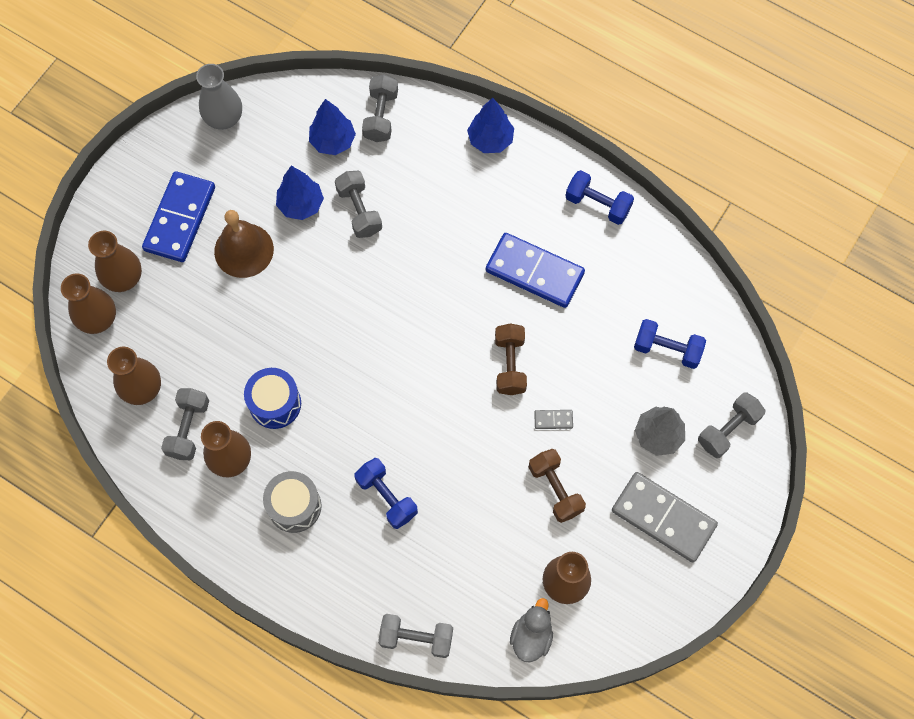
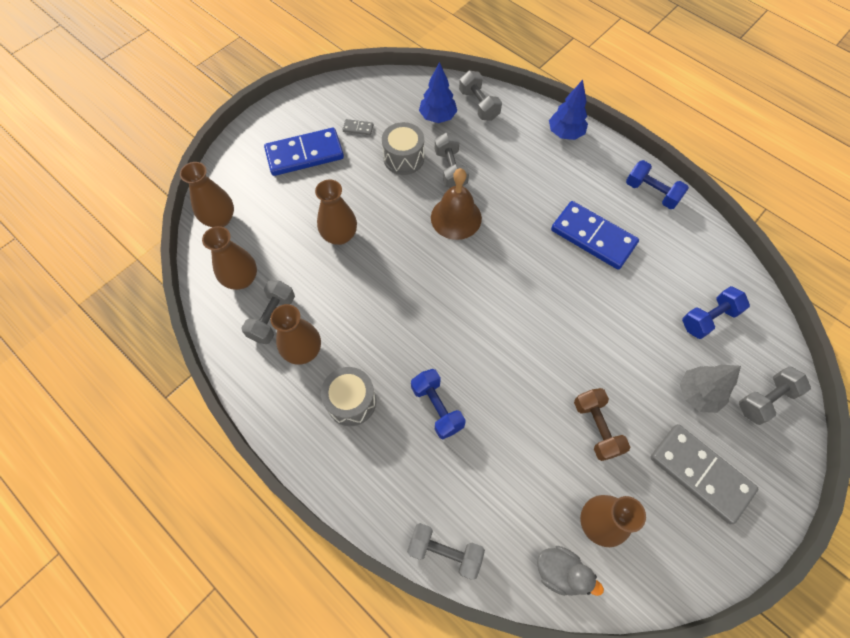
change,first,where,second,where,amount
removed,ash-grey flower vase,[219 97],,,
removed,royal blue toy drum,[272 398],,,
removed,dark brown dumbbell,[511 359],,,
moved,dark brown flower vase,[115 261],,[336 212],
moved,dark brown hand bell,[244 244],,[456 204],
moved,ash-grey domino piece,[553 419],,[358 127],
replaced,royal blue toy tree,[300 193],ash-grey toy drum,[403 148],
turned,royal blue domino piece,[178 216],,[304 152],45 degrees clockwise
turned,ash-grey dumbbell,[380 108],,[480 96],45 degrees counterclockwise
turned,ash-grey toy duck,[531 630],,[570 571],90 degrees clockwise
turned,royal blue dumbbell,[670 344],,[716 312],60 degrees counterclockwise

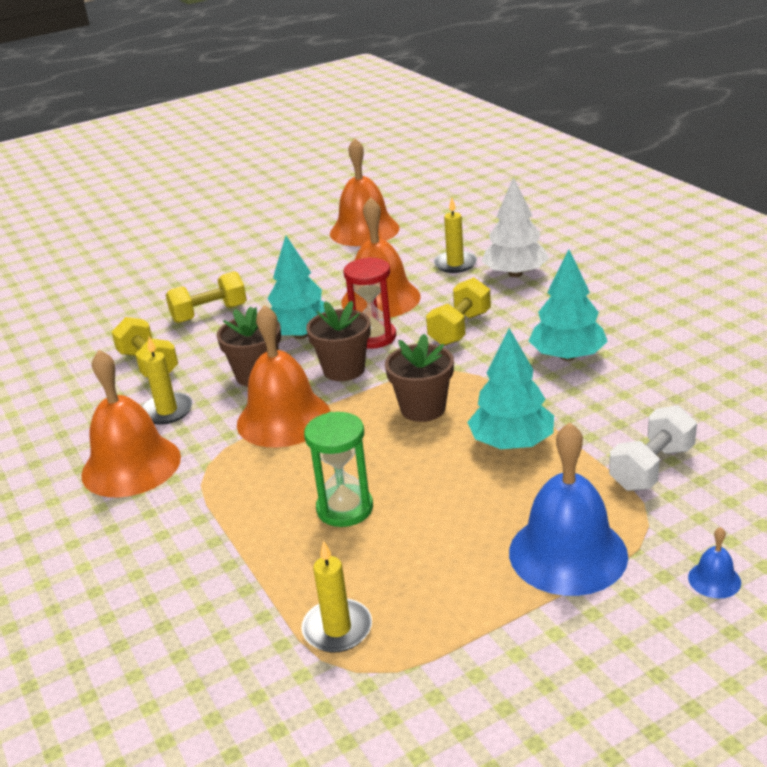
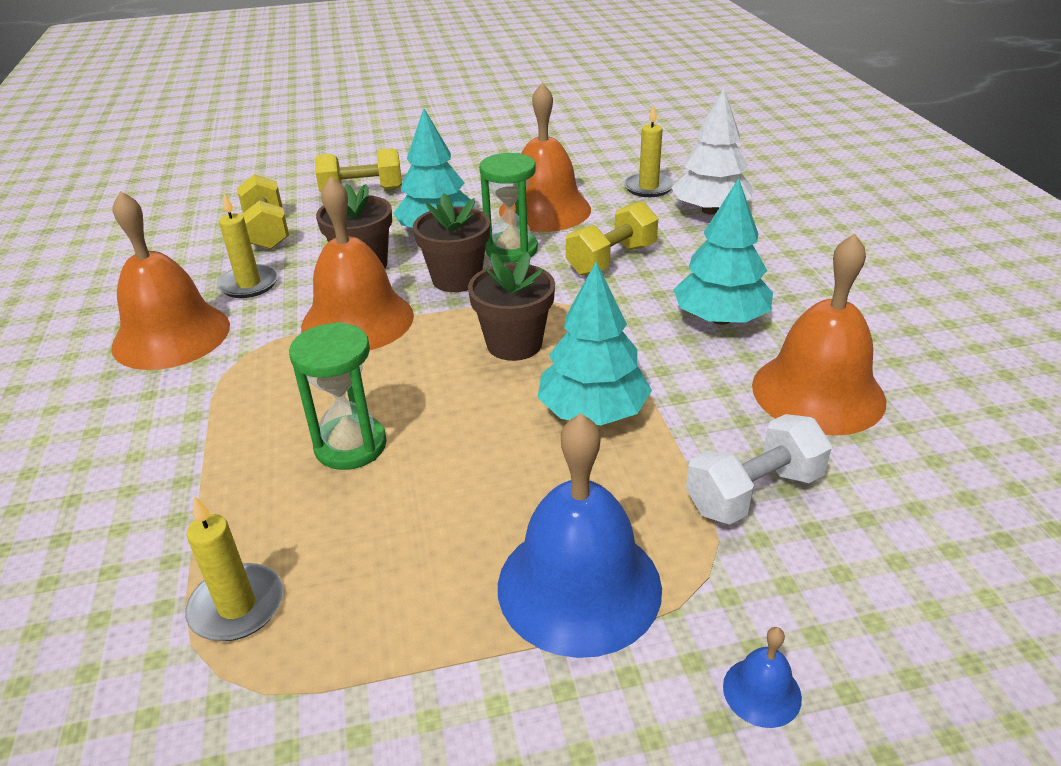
change,first,where,second,where,amount
moved,orange-coloured hand bell,[365 192],,[819 335],
recoloured,scarlet sandglass,[370 303],leaf-green sandglass,[508 208],

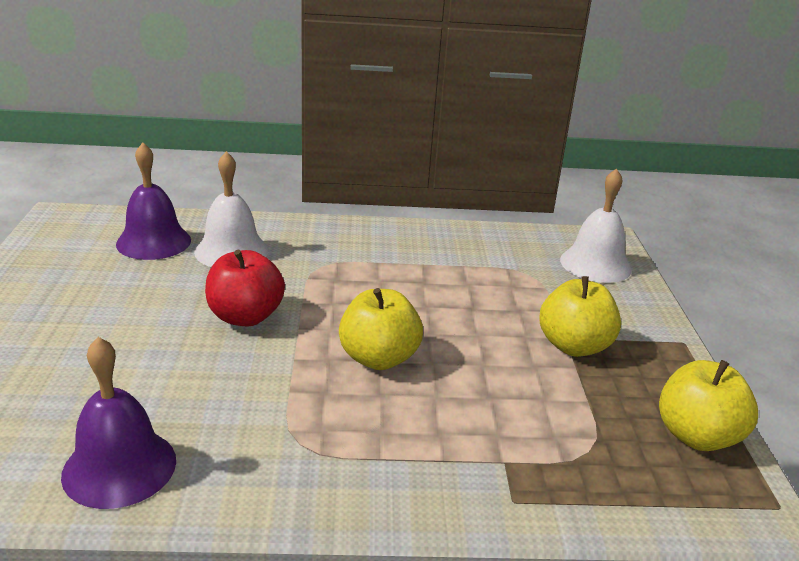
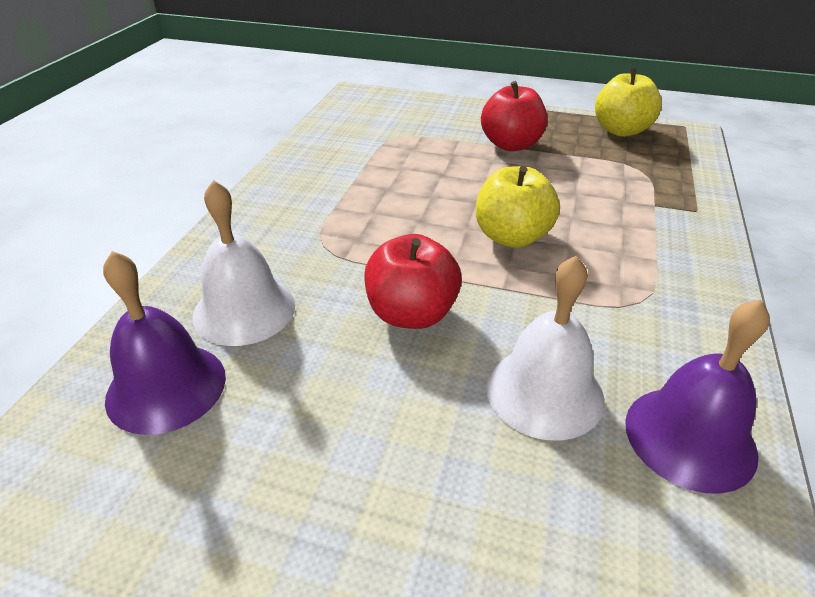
change,first,where,second,where,amount
moved,white hand bell,[596 225],,[545 348],
recoloured,golden apple fruit,[580 316],scarlet apple fruit,[514 116],

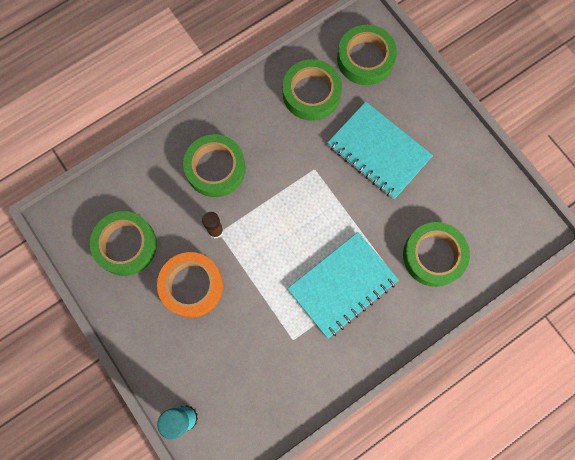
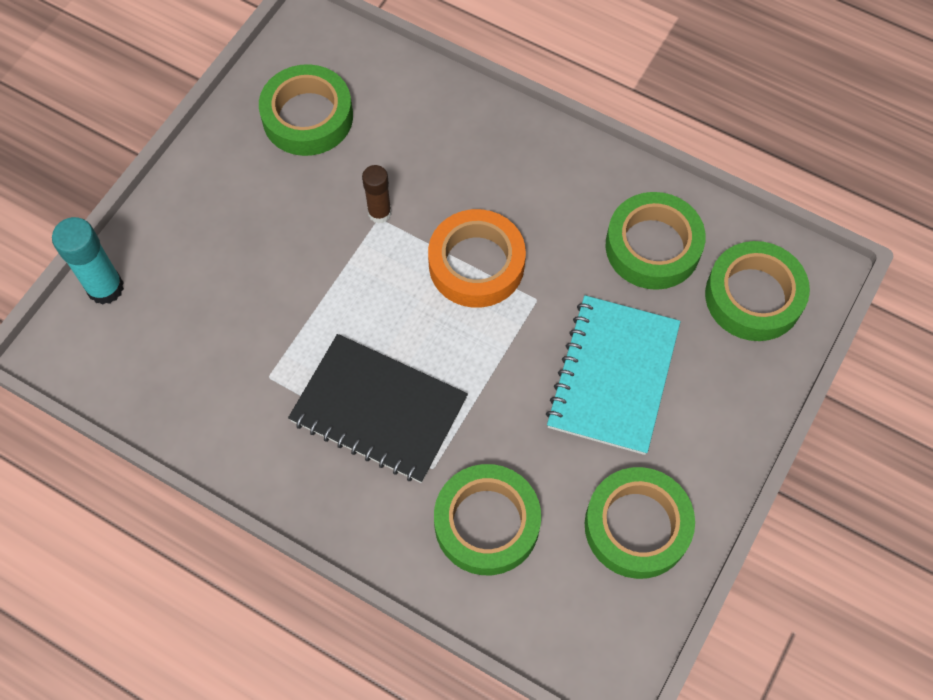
change,first,where,second,where,amount
moved,orange-coloured sticky tape,[190 285],,[477 258],
moved,leaf-green sticky tape,[214 165],,[640 523],
recoloured,teal notebook,[343 285],jet-black notebook,[378 408],

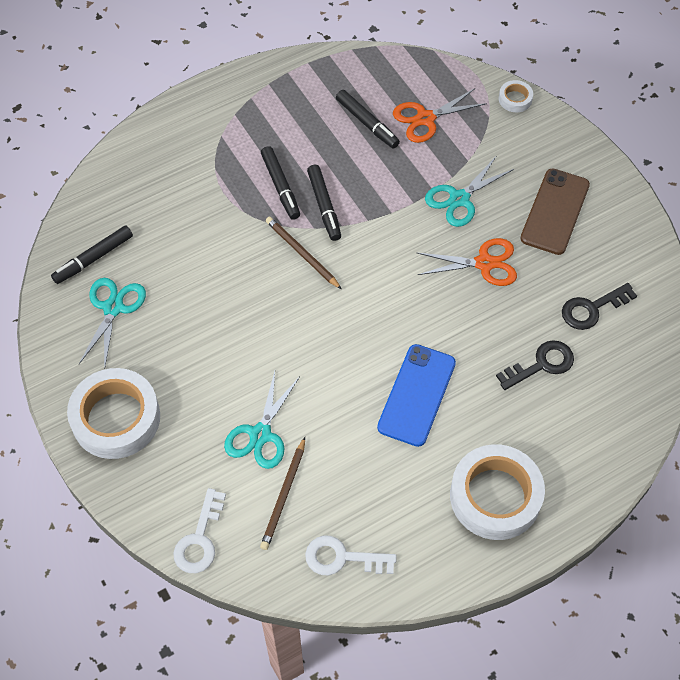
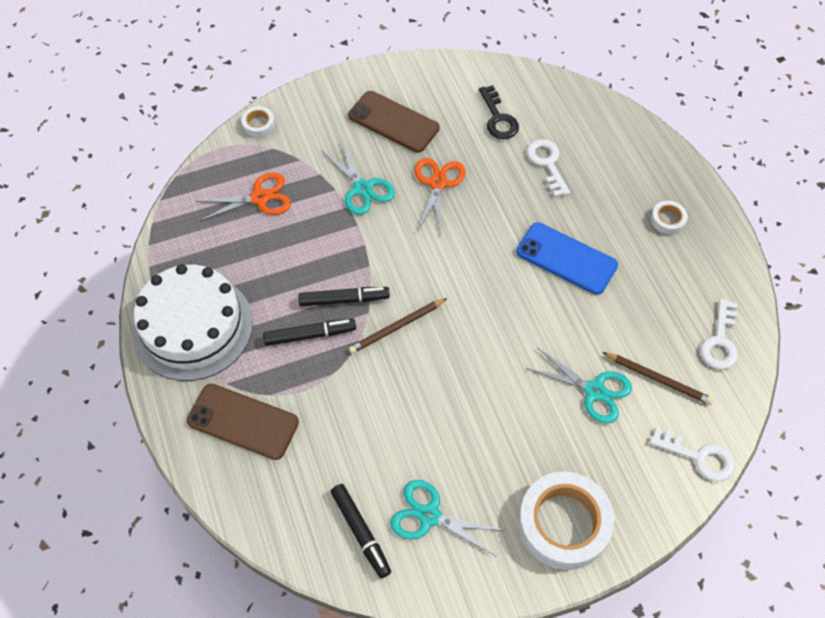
change,first,where,second,where,amount
removed,jet-black marker,[368 119],,,
added,,,white layer cake,[193 322],
added,,,dark brown phone,[243 422],
recoloured,jet-black door key,[535 365],white door key,[548 168],
turned,orange-coloured scissors,[440 115],,[243 196],90 degrees counterclockwise
resized,white sticky tape,[497 492],,[669 218],x0.45

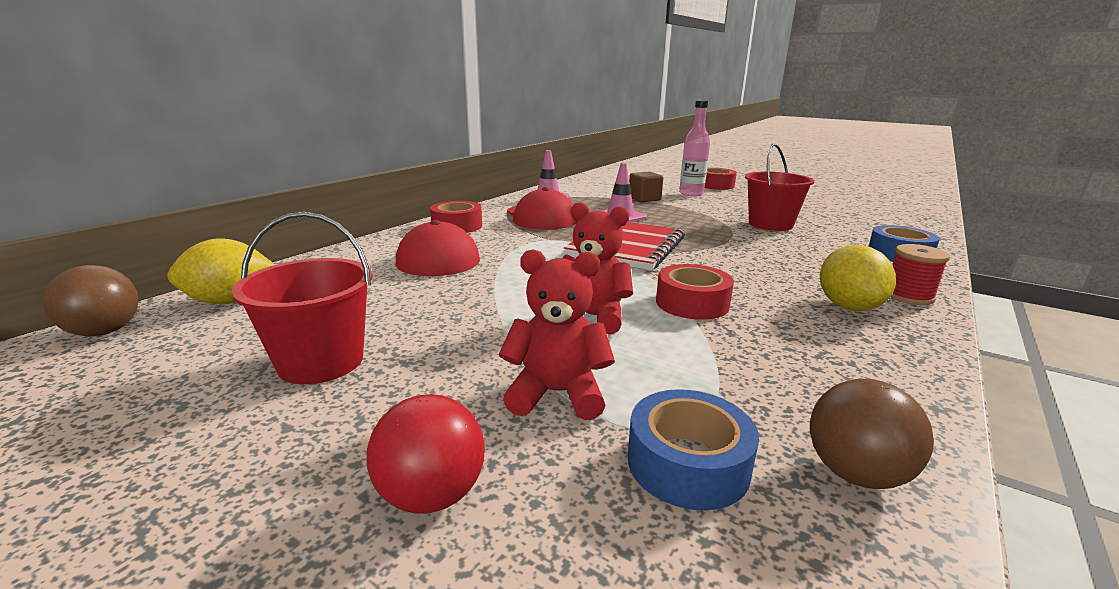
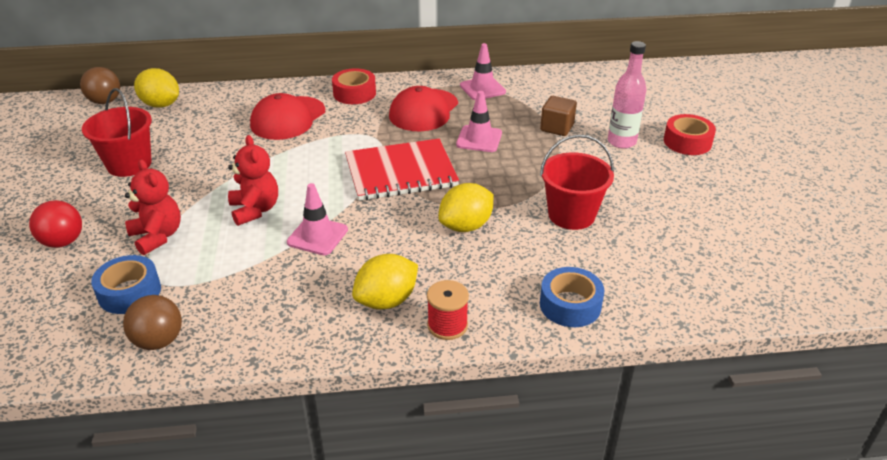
change,first,where,second,where,amount
added,,,golden lemon,[466 207],
replaced,scarlet sticky tape,[695 292],rose-pink safety cone,[317 219],

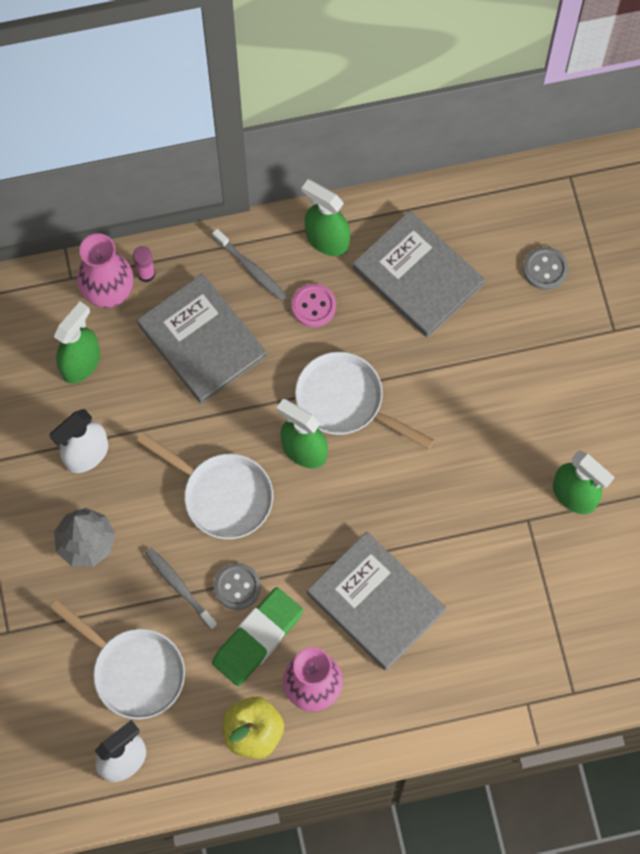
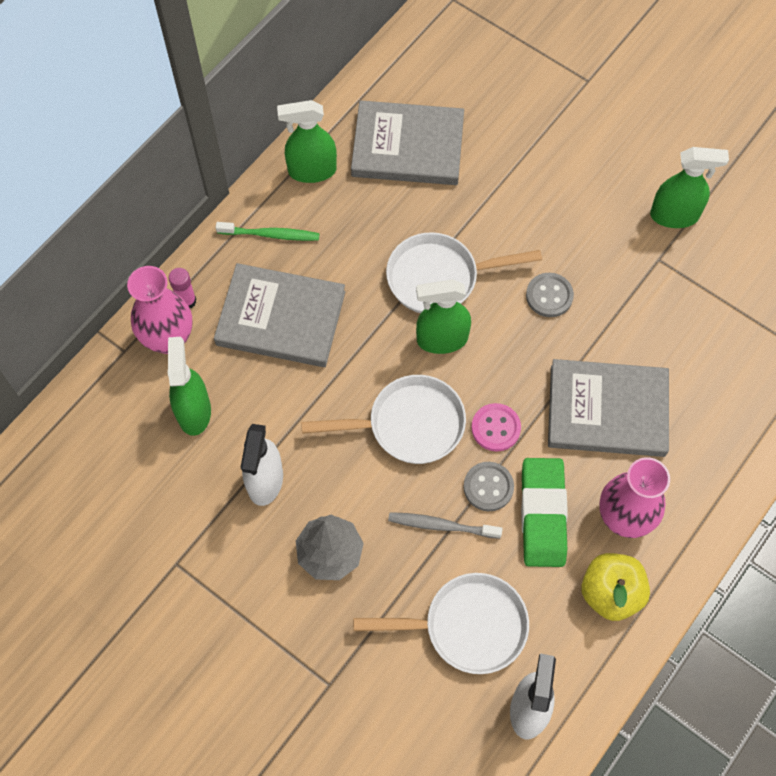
change,first,where,second,where,amount
moved,rose-pink button,[313 305],,[496 427],
moved,ash-grey button,[545 268],,[550 295],
recoloured,ash-grey toothbrush,[249 265],leaf-green toothbrush,[267 231],

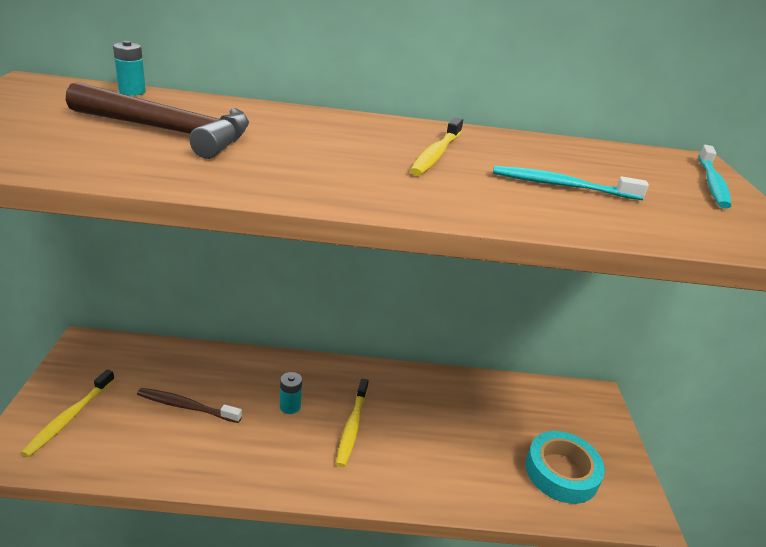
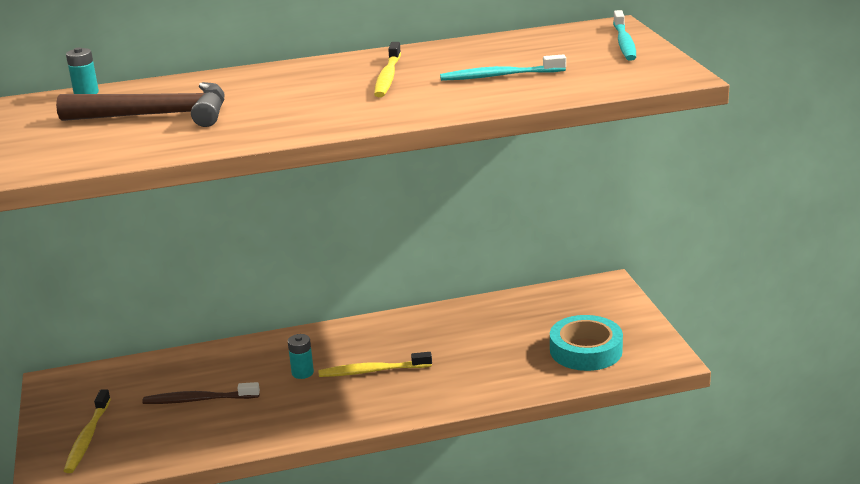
change,first,where,second,where,amount
turned,golden toothbrush,[352 423],,[375 364],90 degrees clockwise

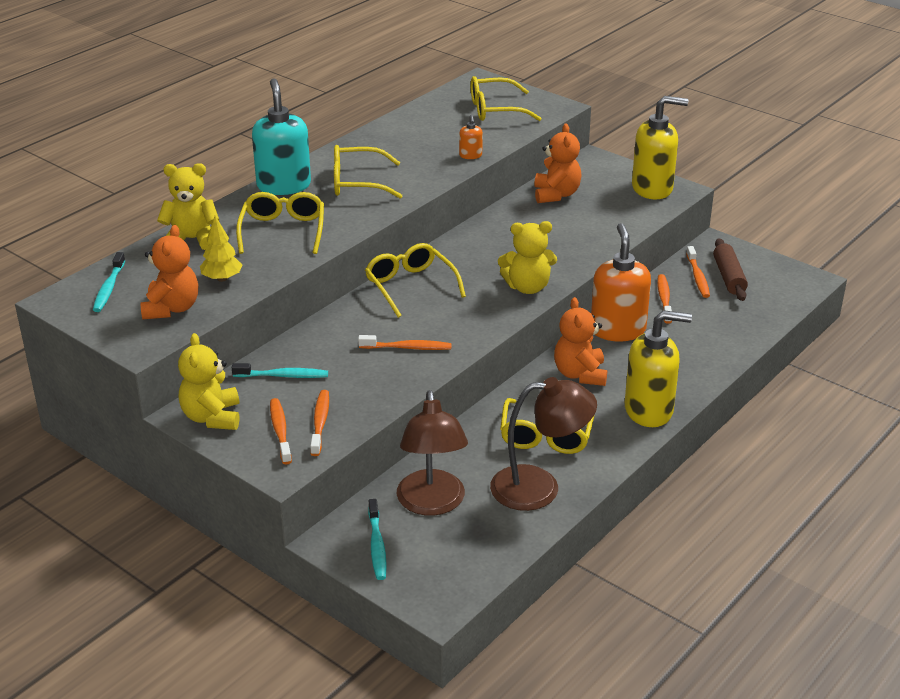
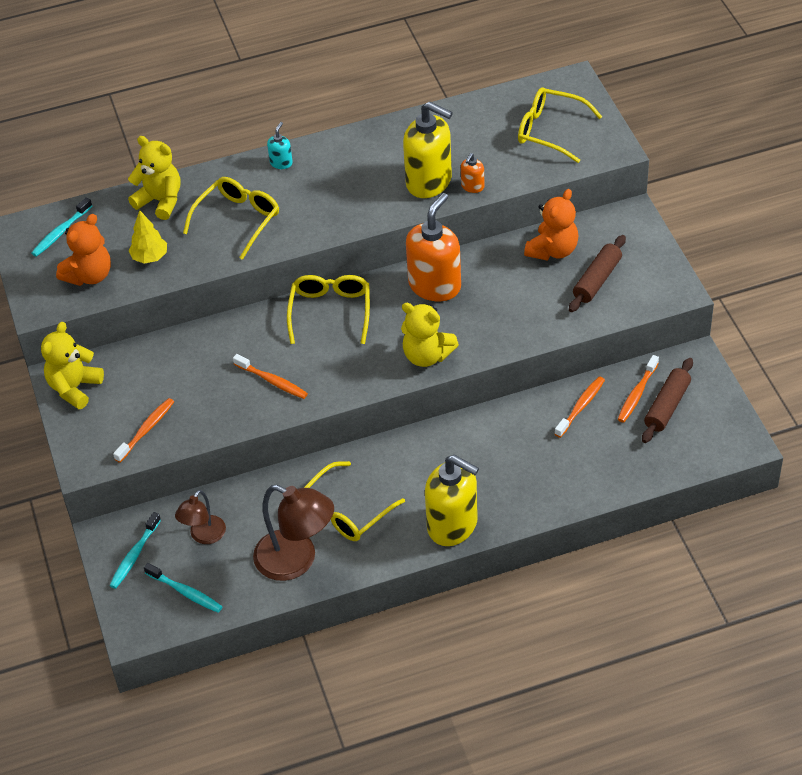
change,first,where,second,where,amount
removed,orange-coloured toothbrush,[281 431],,,
removed,golden glasses,[368 172],,,
removed,orange-coloured teddy bear,[580 341],,,
added,,,dark brown rolling pin,[597 273],
moved,teal toothbrush,[280 370],,[183 588],
moved,orange-coloured soap pump,[621 282],,[433 247],
moved,golden soap pump,[660 147],,[428 149],
resized,teal soap pump,[281 136],,[280 145],x0.44
resized,dark brown reading lamp,[432 453],,[200 517],x0.58

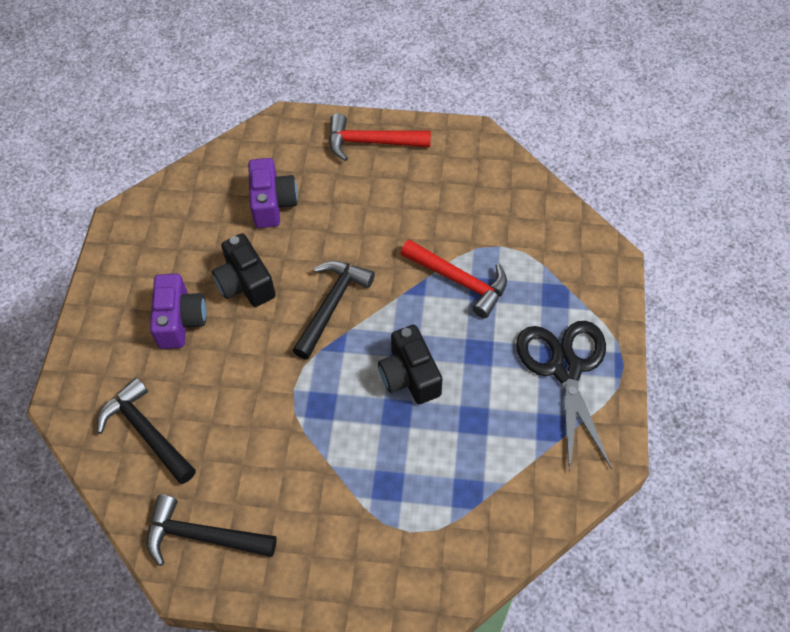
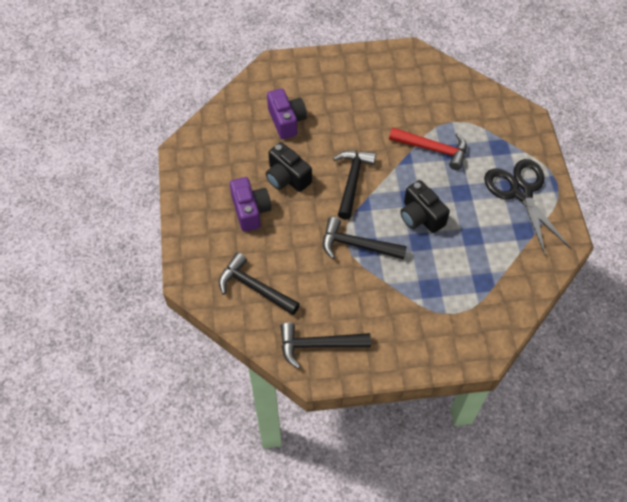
change,first,where,second,where,amount
removed,scarlet claw hammer,[380 137],,,
added,,,jet-black claw hammer,[365 238],

